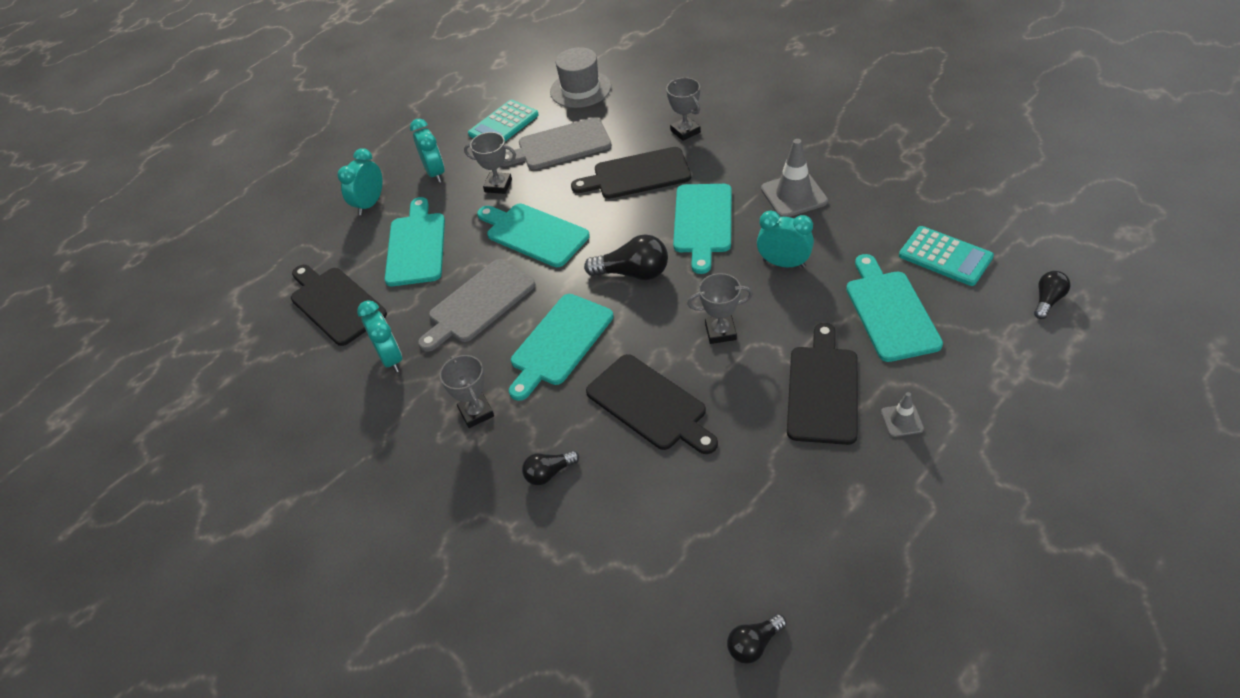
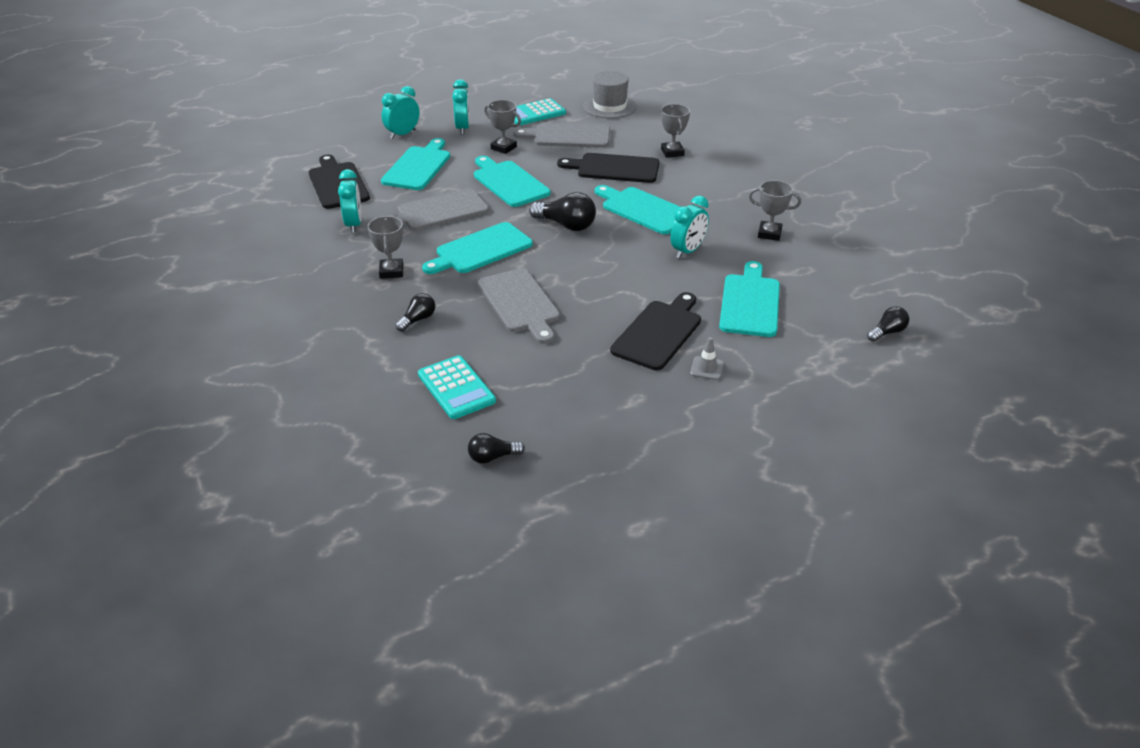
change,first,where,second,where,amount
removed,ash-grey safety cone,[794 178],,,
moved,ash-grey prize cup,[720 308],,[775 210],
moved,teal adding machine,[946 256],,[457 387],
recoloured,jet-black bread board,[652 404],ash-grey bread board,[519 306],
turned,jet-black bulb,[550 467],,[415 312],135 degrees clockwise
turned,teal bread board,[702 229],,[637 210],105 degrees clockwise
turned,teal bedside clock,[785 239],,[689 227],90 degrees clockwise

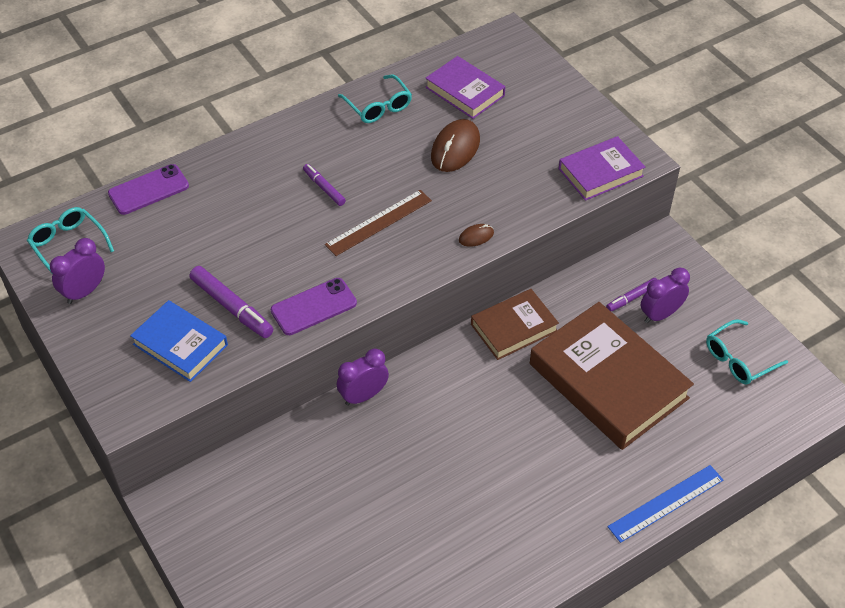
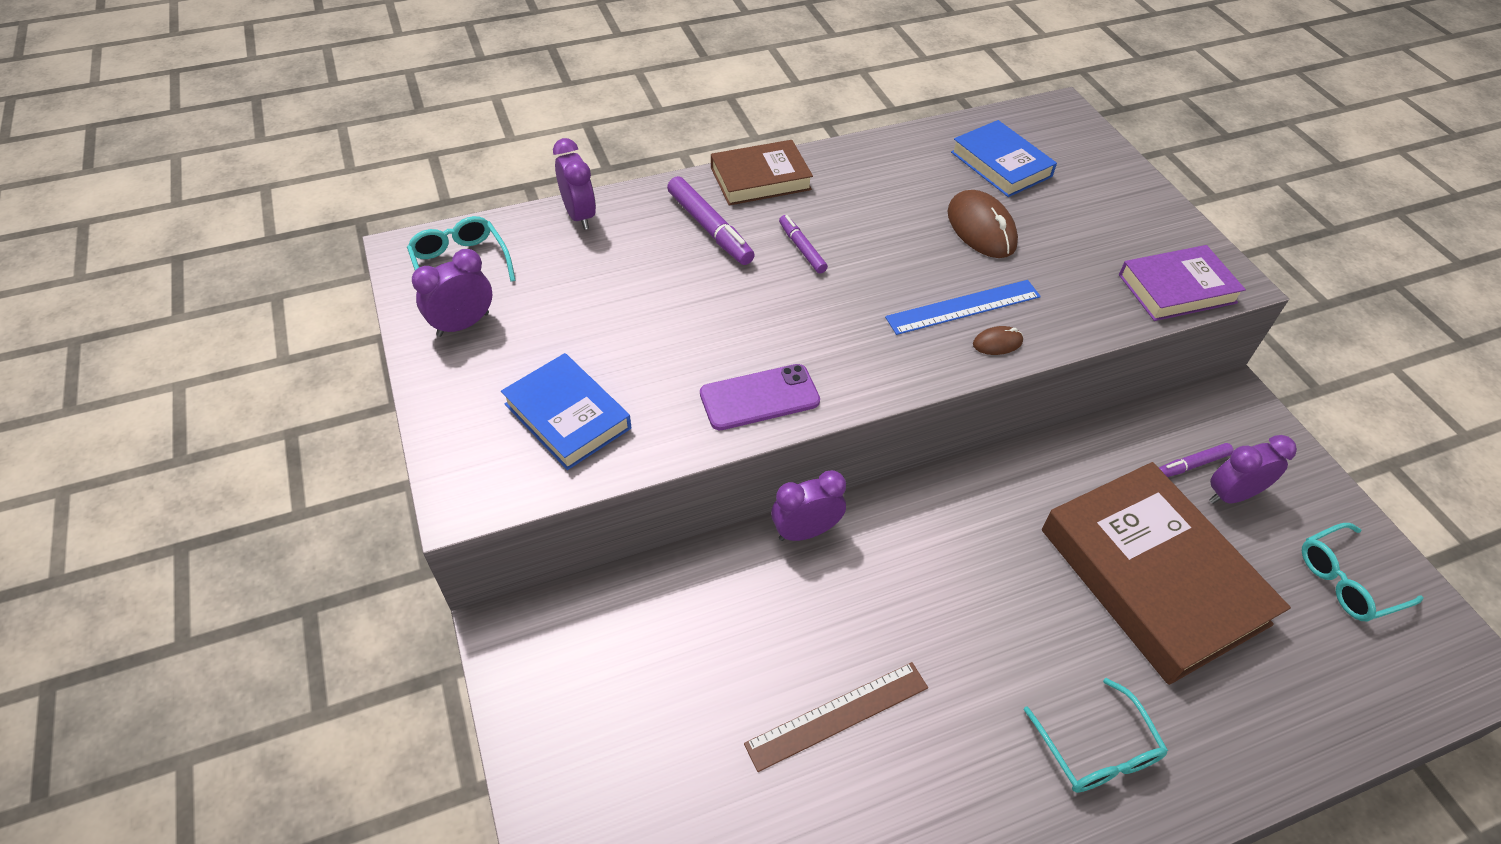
change,first,where,second,where,amount
moved,violet marker,[231 302],,[711 220],
moved,dark brown straightedge,[378 223],,[836 717],
moved,teal glasses,[375 99],,[1095 735],
moved,dark brown hardcover,[515 324],,[762 172],
moved,royal blue straightedge,[665 504],,[963 307],
replaced,violet phone,[148 189],violet bedside clock,[574 184],
recoloured,violet hardcover,[465 87],royal blue hardcover,[1004 158],
turned,dark brown mouse,[455 145],,[982 224],60 degrees counterclockwise

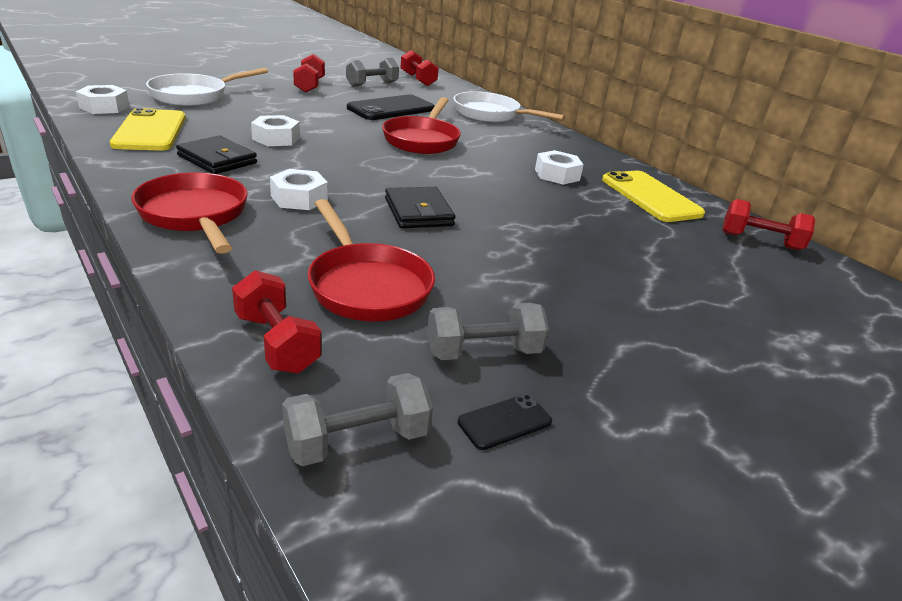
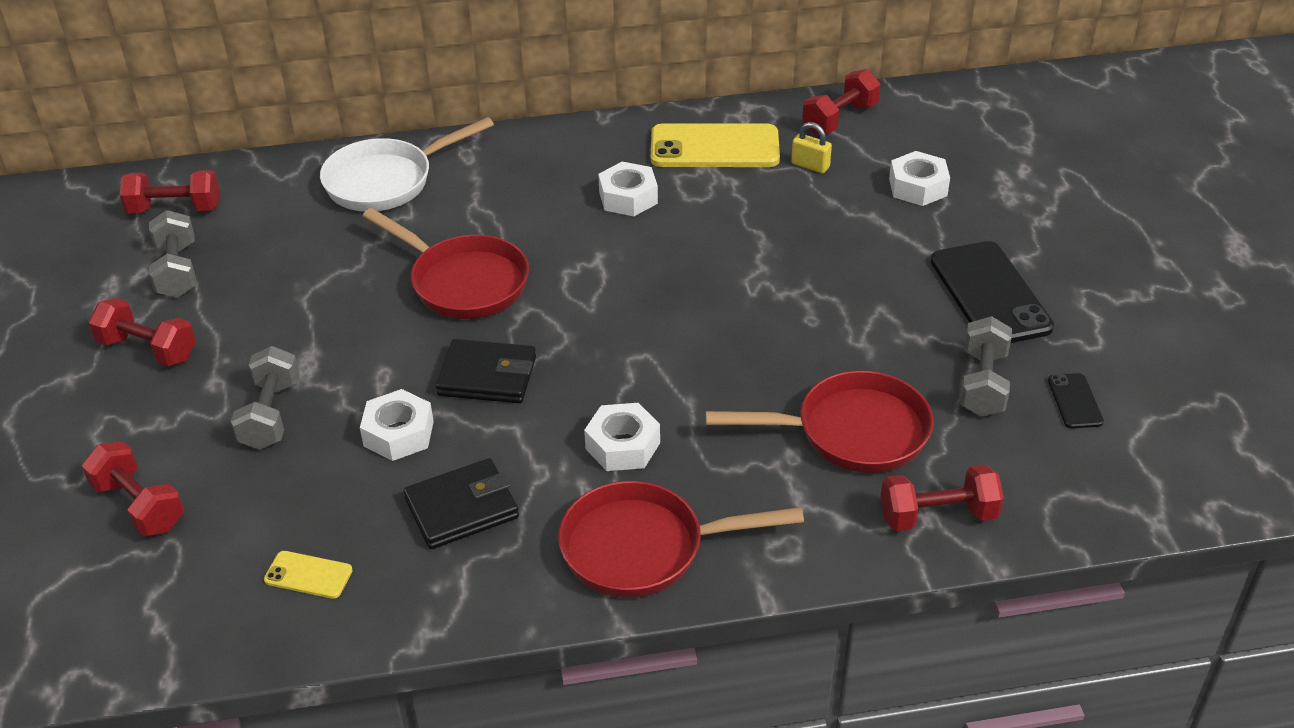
change,first,where,second,where,amount
added,,,golden small lock,[811 147],
moved,white hex nut,[103 99],,[919 178],
moved,ash-grey dumbbell,[357 419],,[265 398],
moved,jet-black phone,[391 107],,[992 292],
moved,jet-black wallet,[420 207],,[486 371],
replaced,white pan,[207 87],scarlet dumbbell,[133 489],
resized,golden phone,[148 129],,[308 575],x0.47

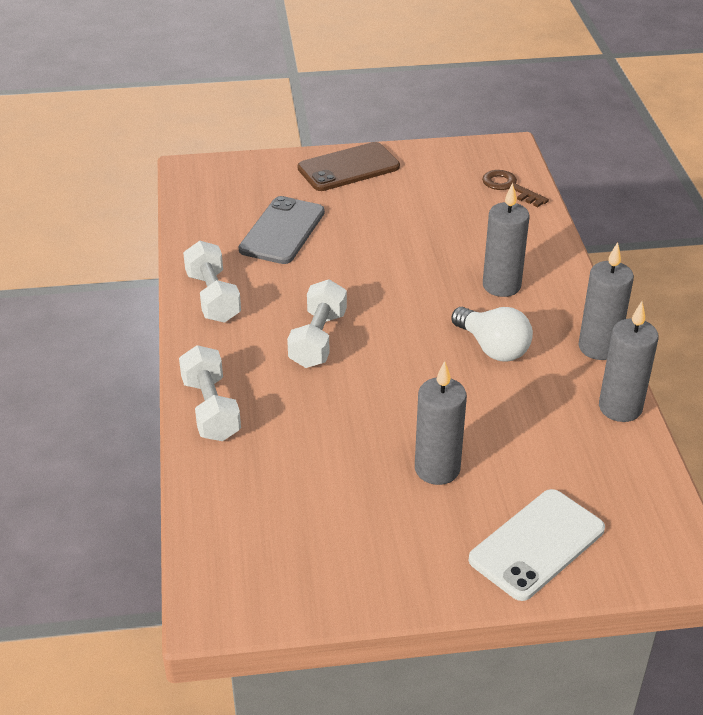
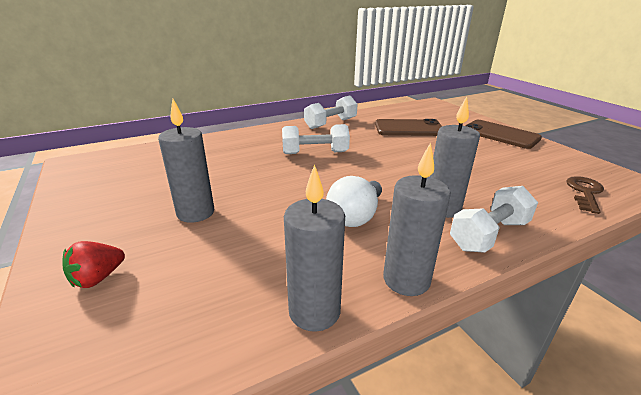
change,first,where,second,where,amount
moved,white dumbbell,[210 393],,[494 219],
replaced,white phone,[536 545],scarlet strawberry,[93 264],
recoloured,ash-grey phone,[282 230],dark brown phone,[408 127],

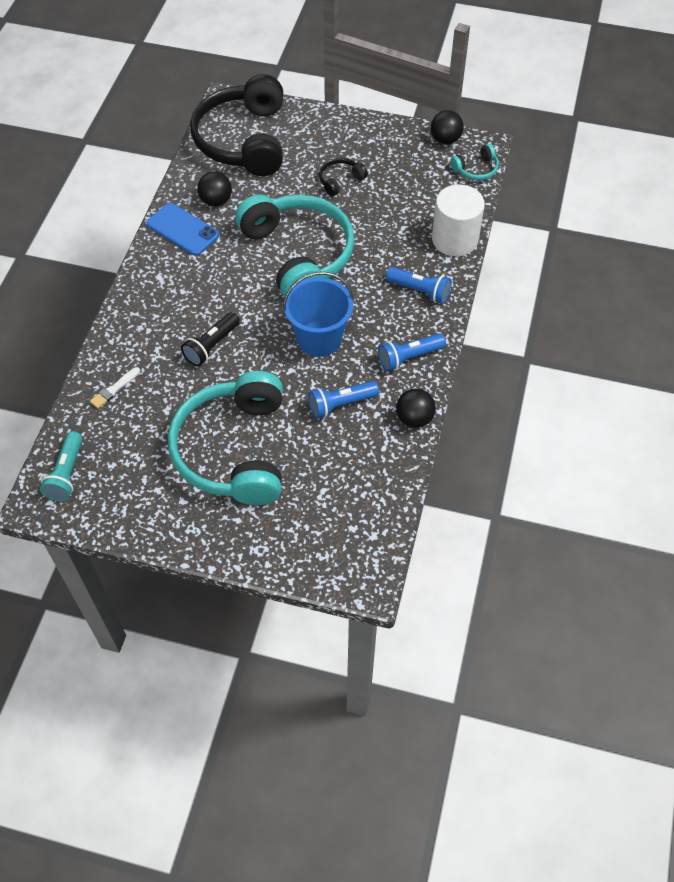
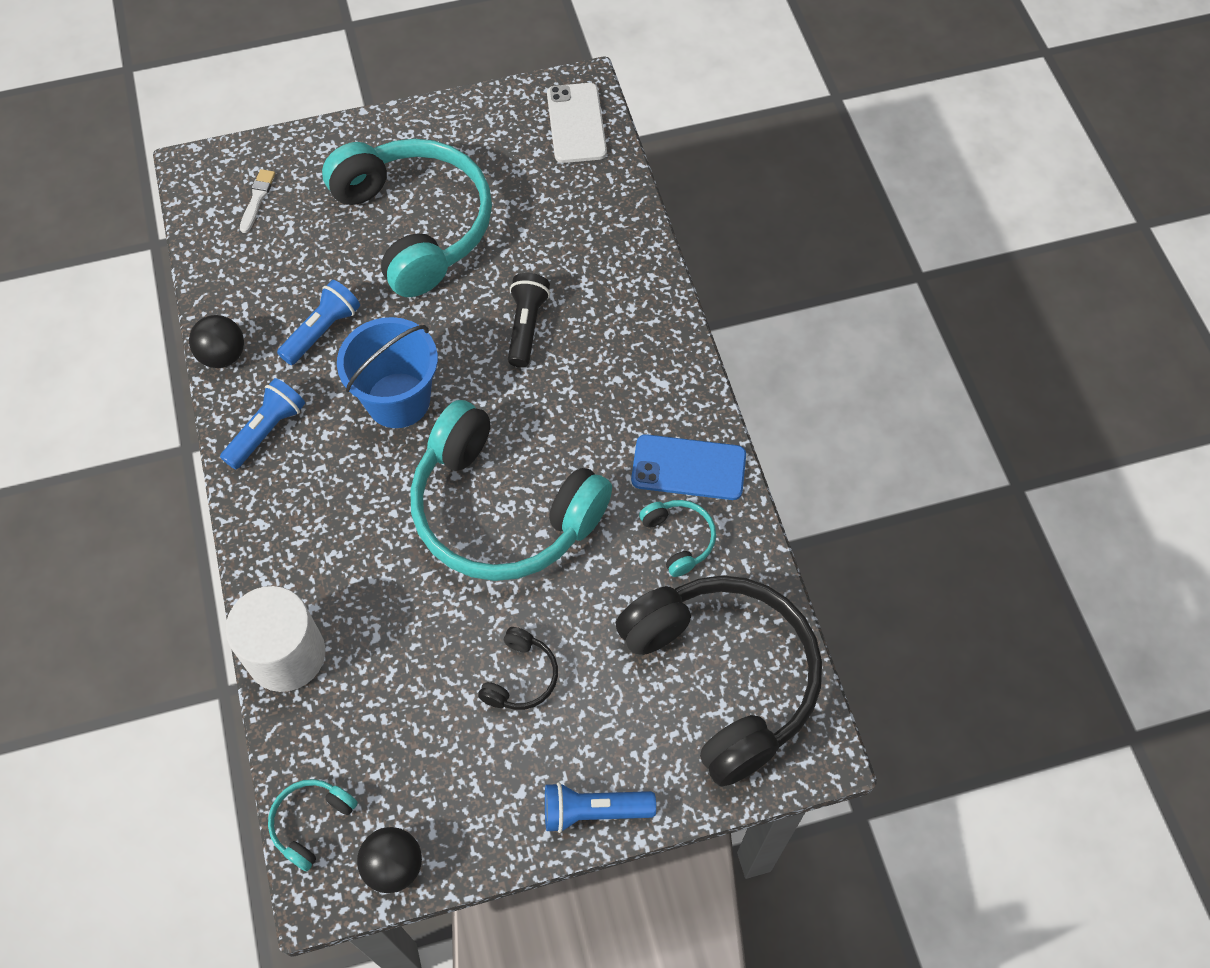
change,first,where,second,where,amount
moved,white brush,[115 388],,[257 201],
moved,royal blue torch,[419 285],,[600 807],
replaced,teal torch,[61 466],white phone,[577 123],
replaced,jet-black ball,[214 189],teal headset,[677 538],

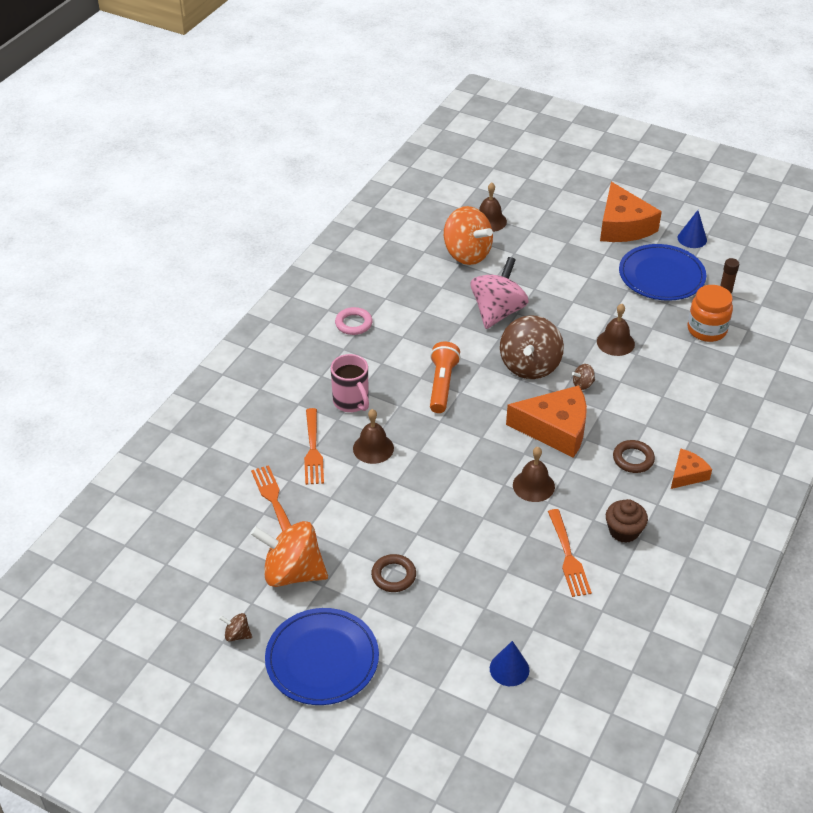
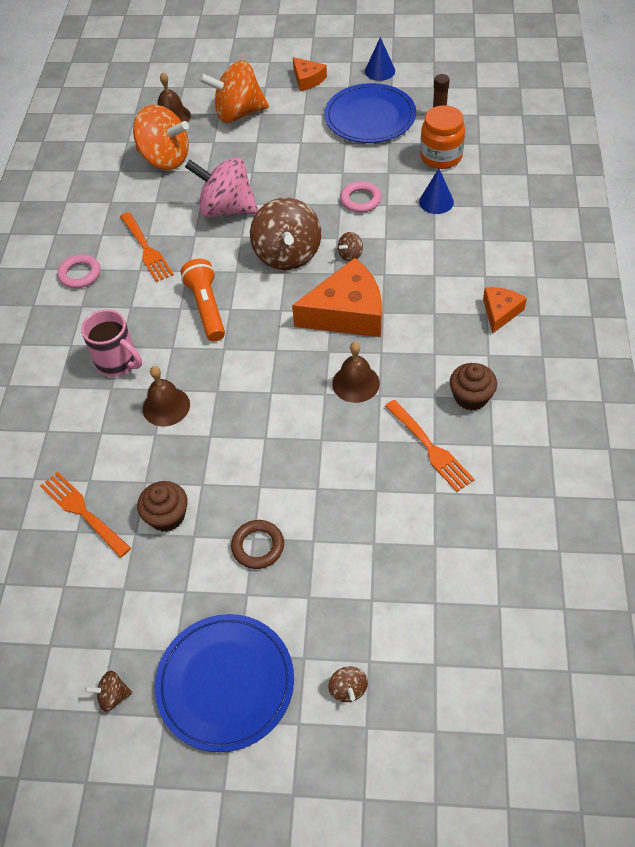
change,first,where,second,where,amount
removed,dark brown torus,[634 456],,,
added,,,dark brown cupcake,[162 506],
added,,,dark brown toy top,[348 684],
moved,orange-coloured toy top,[289 554],,[234 91],
moved,orange-coloured table fork,[314 446],,[147 247],
moved,royal blue cone shape,[509 663],,[436 191],
replaced,dark brown hand bell,[616 330],rose-pink torus,[360 197],
turned,rose-pink toy top,[500 293],,[221 187],75 degrees counterclockwise
resized,orange-coloured cheese wedge,[631 212],,[310 74],x0.53

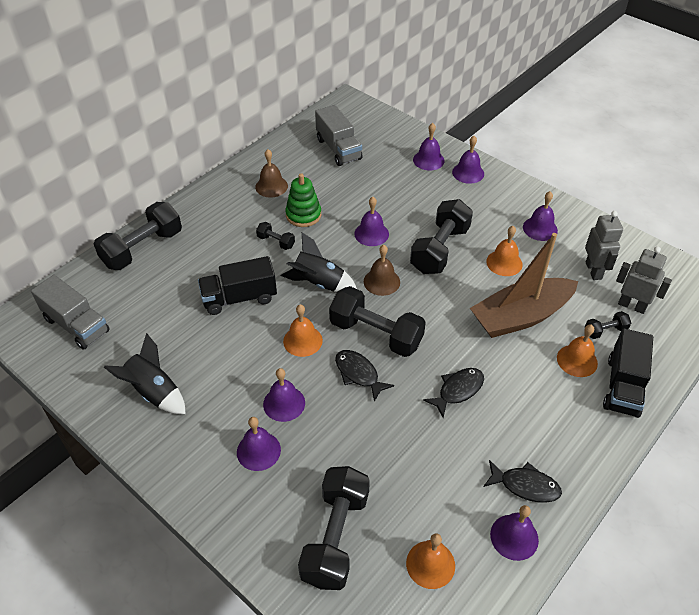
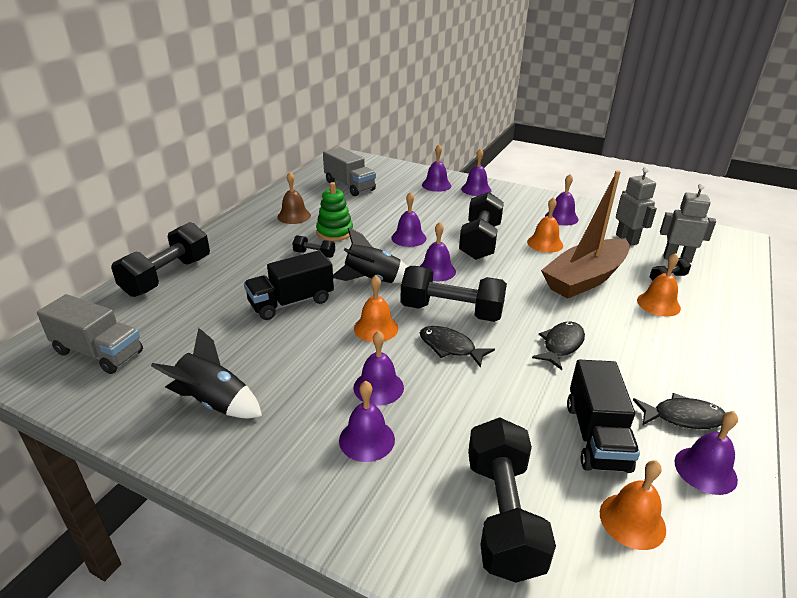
change,first,where,second,where,amount
moved,jet-black truck,[628 373],,[603 416],
recoloured,dark brown hand bell,[382 270],violet hand bell,[438 251],

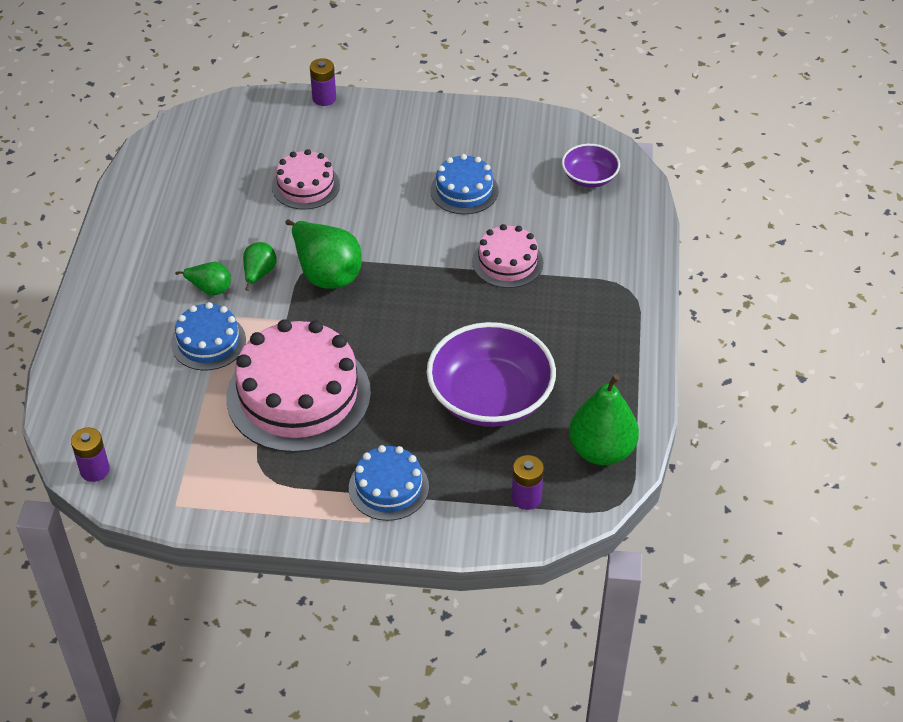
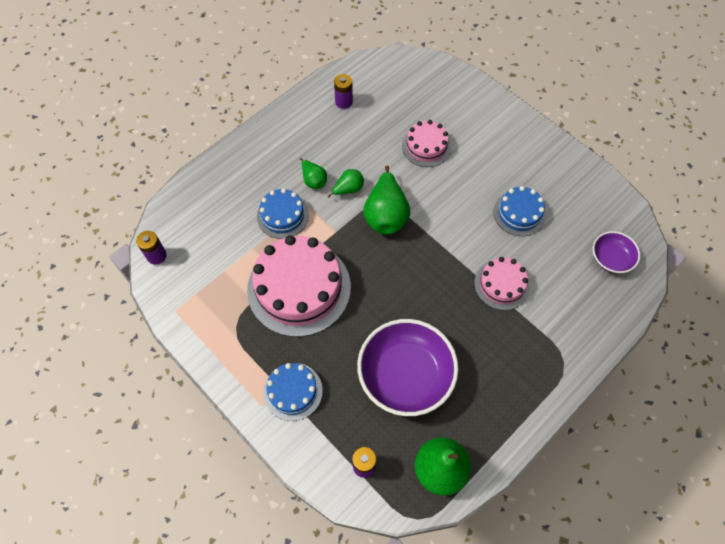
change,first,where,second,where,amount
moved,violet battery,[323 82],,[343 91],

